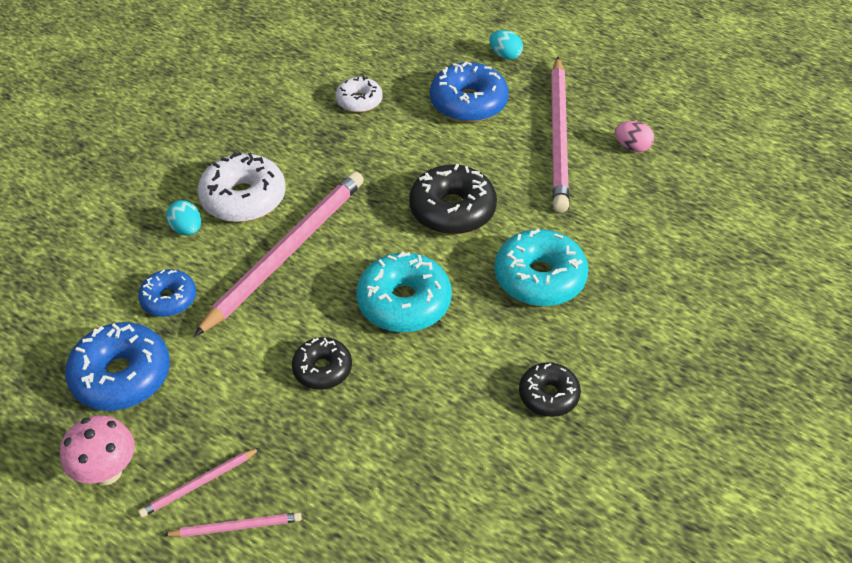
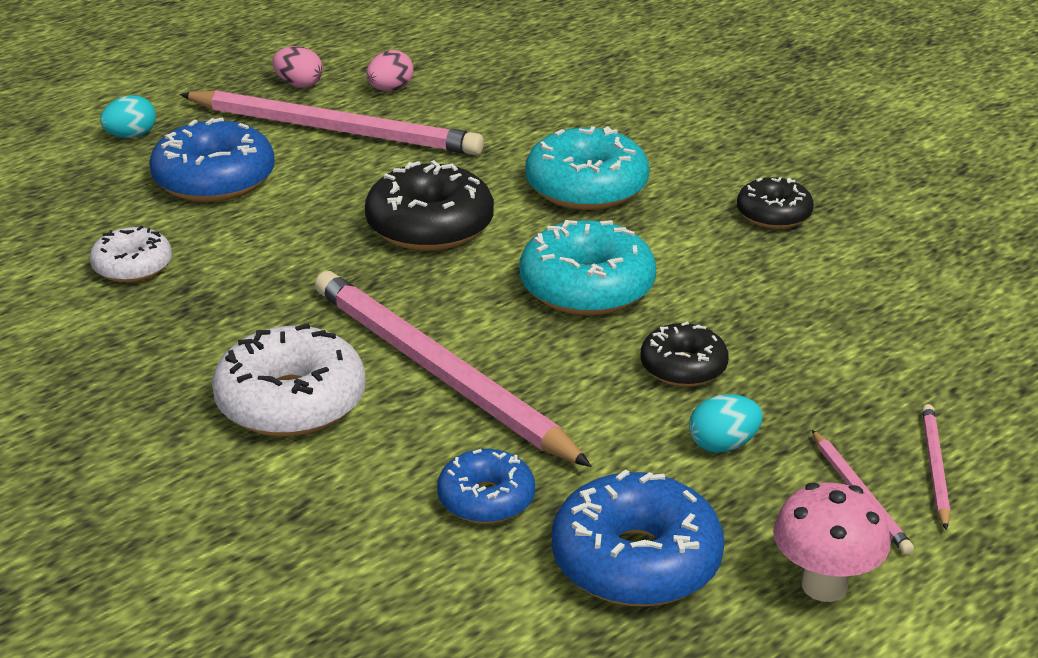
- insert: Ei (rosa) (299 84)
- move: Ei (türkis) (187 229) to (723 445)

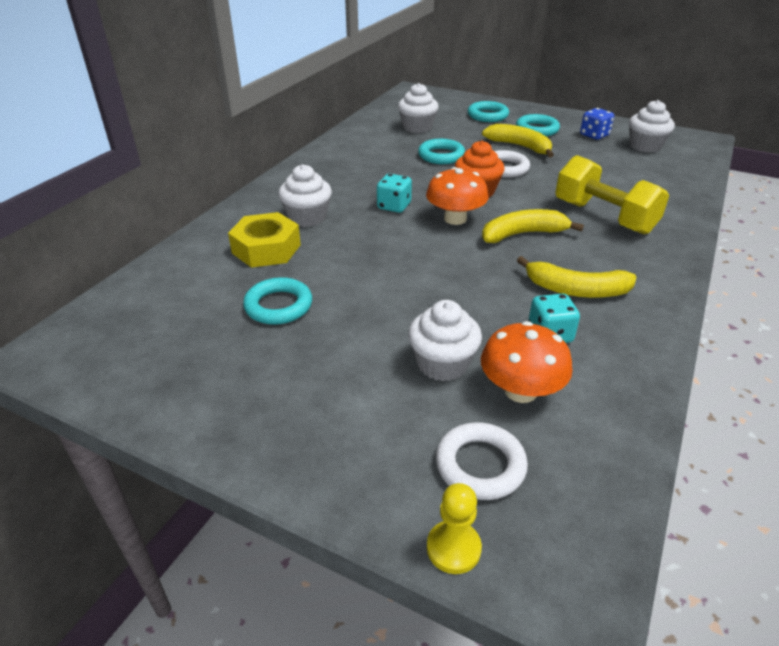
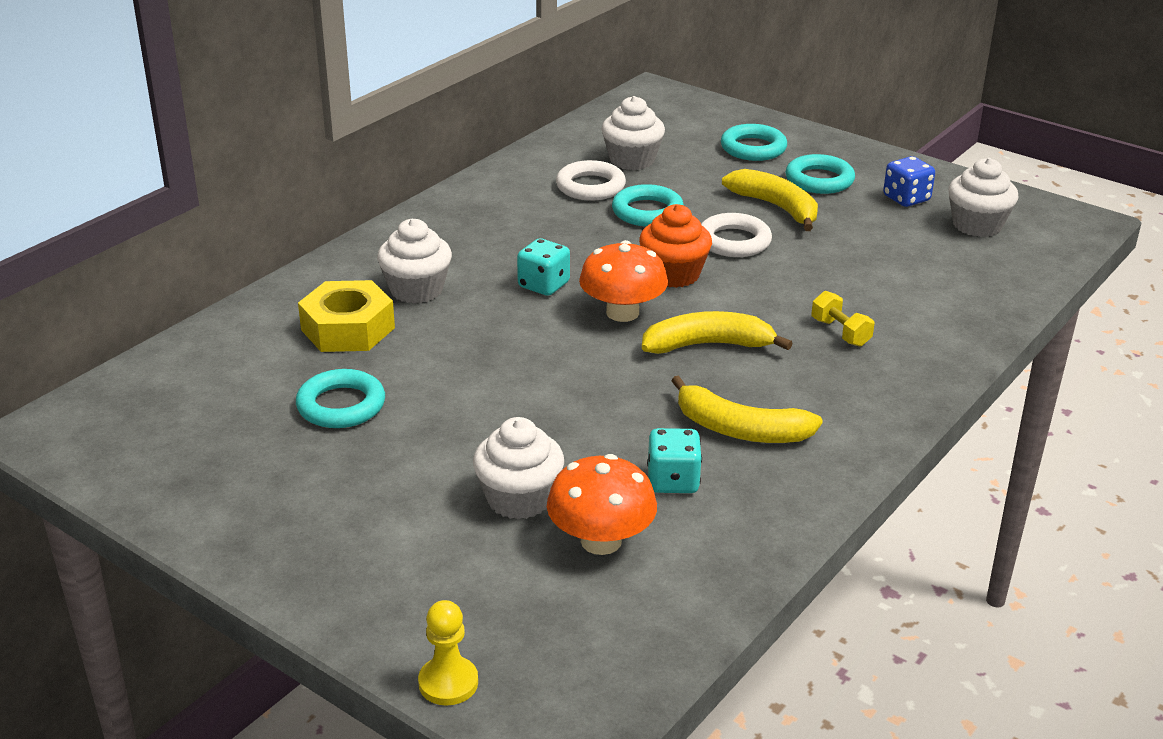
- move: Ring (weiß) (480 465) to (590 186)
- resize: Hantel (gelb) (604 217) = (840 332) x0.45

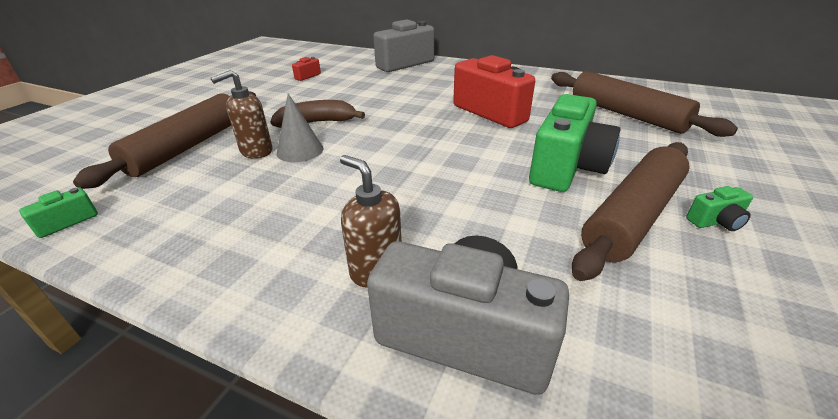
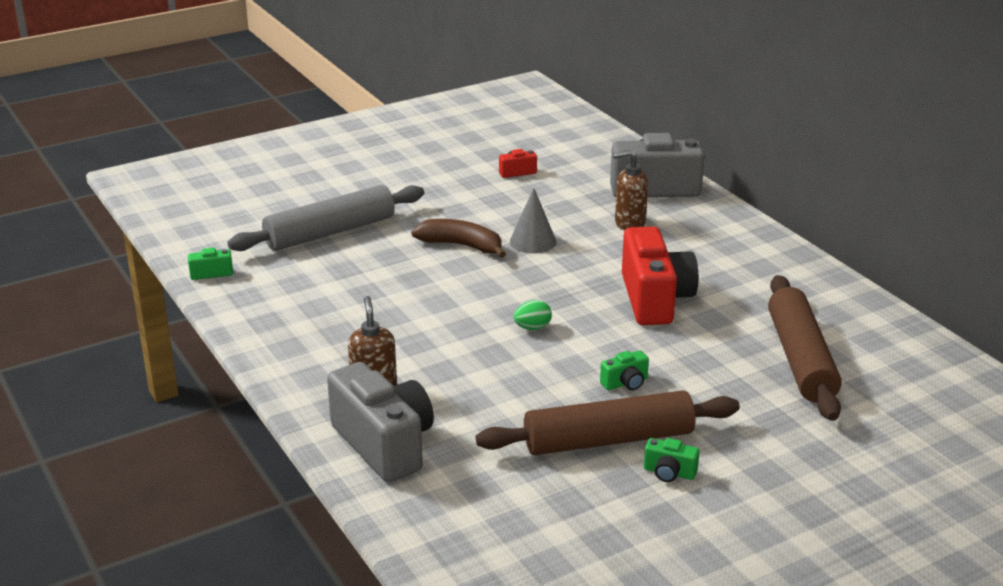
- recolor: Nudelholz (braun) (188 146) to Nudelholz (grau) (330 232)
- move: Kegel (grau) (300 150) to (533 241)
- insert: Ei (grün) (532 328)
- resize: Kamera (grün) (566 168) = (625 383) x0.43
- move: Seifenspender (braun) (256 151) to (629 224)

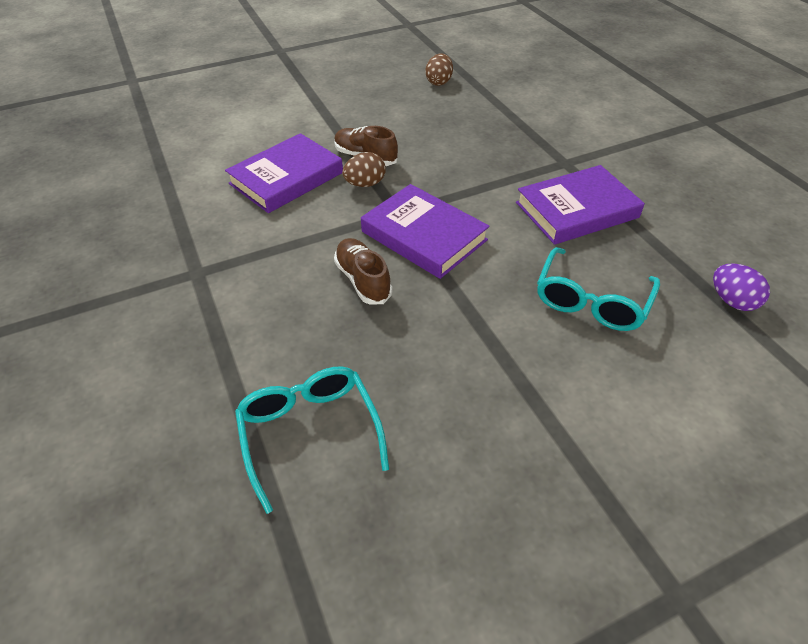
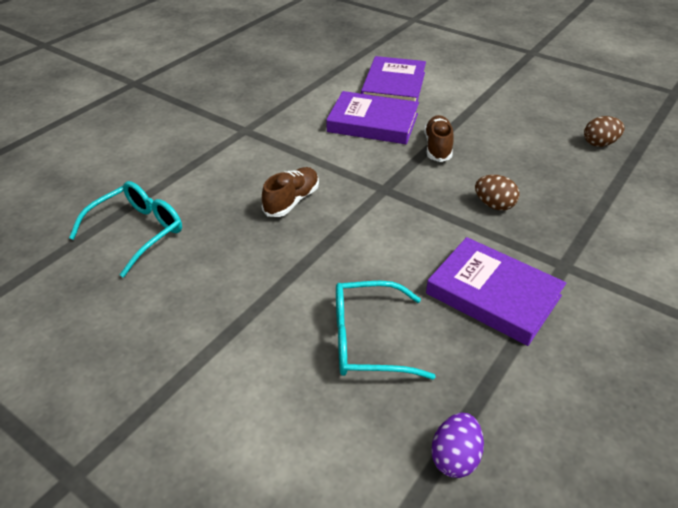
- move: Buch (lila) (424 236) to (393 87)
- move: Ei (braun) (365 184) to (494 205)

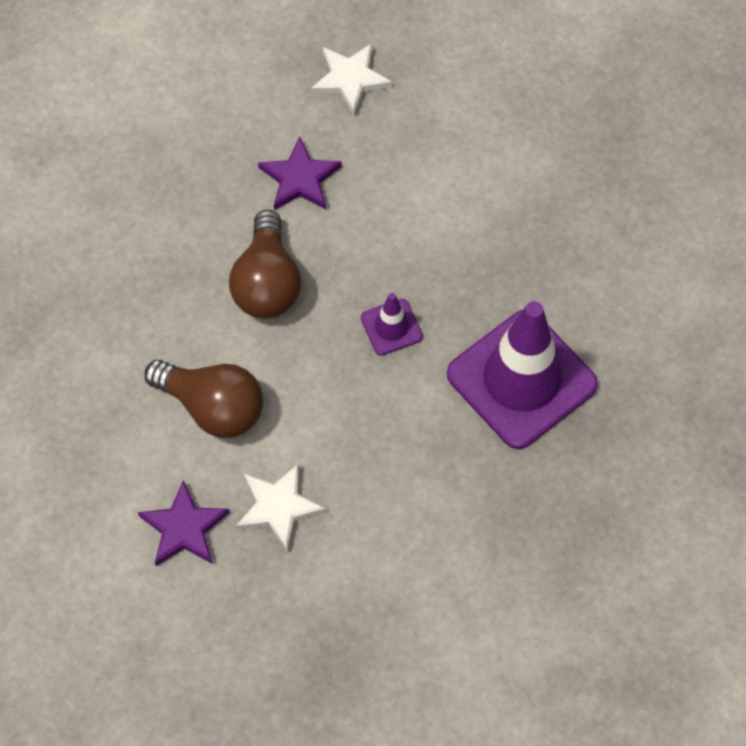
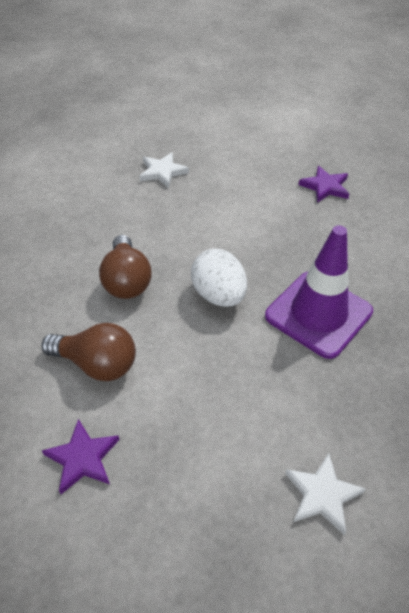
- replace: Leitkegel (lila) (391 327) to Ei (weiß) (219 295)
- move: Stern (weiß) (279 507) to (322 495)
- move: Stern (lila) (300 179) to (325 187)

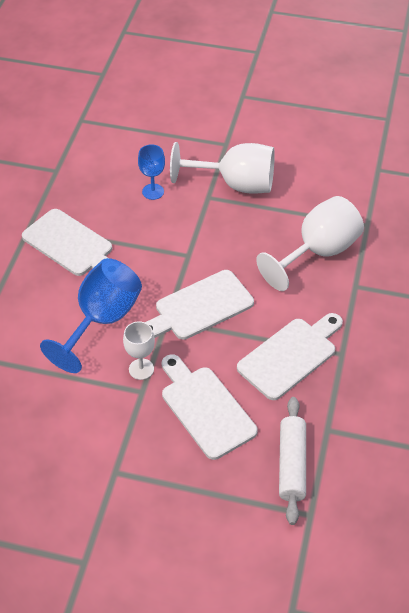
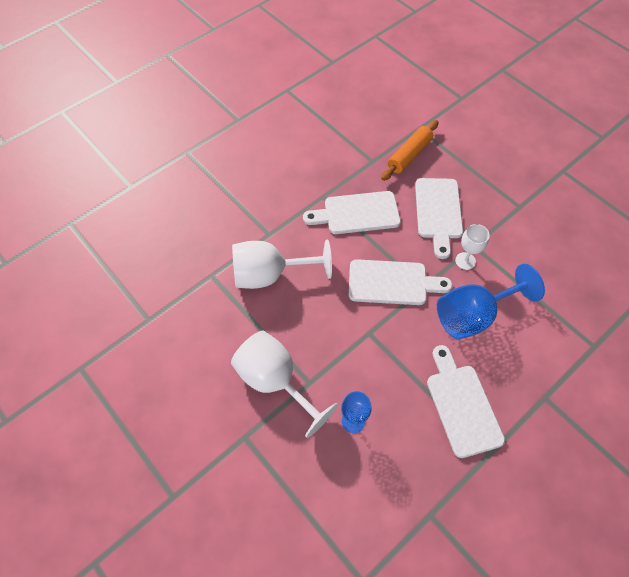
- recolor: Nudelholz (weiß) (291 464) to Nudelholz (orange) (409 155)

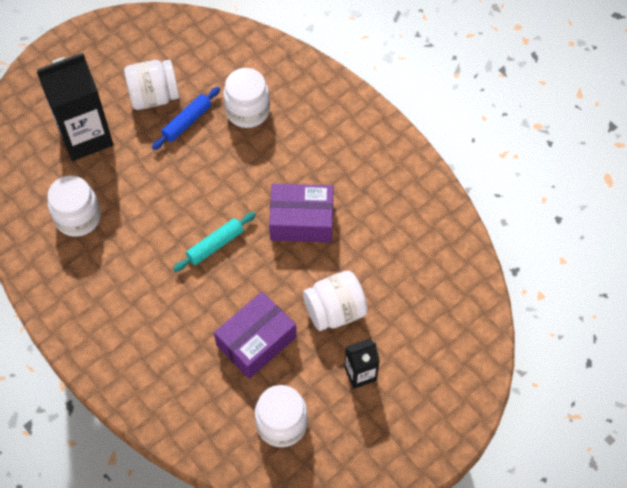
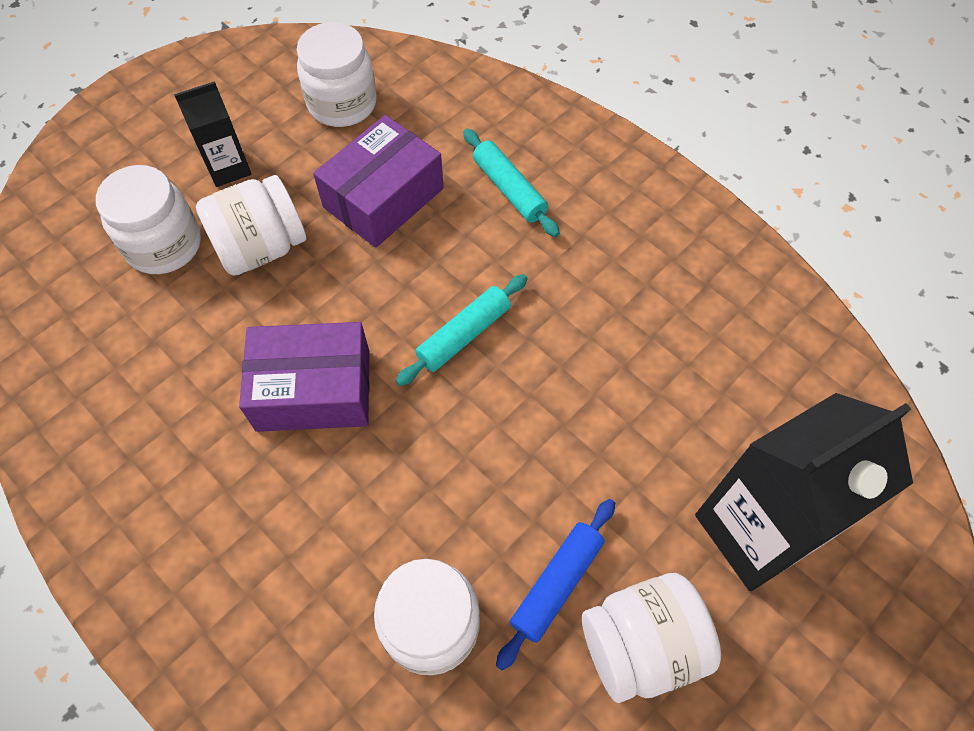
- move: Einmachglas (weiß) (78 217) to (164 245)
- insert: Nudelholz (türkis) (509 189)

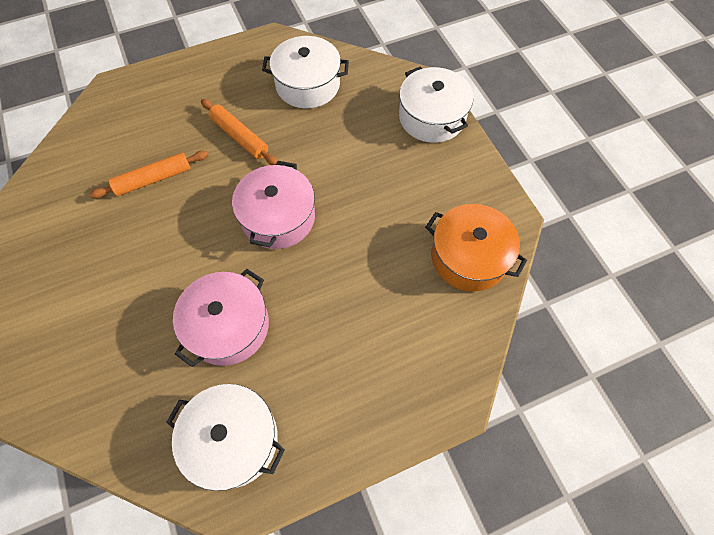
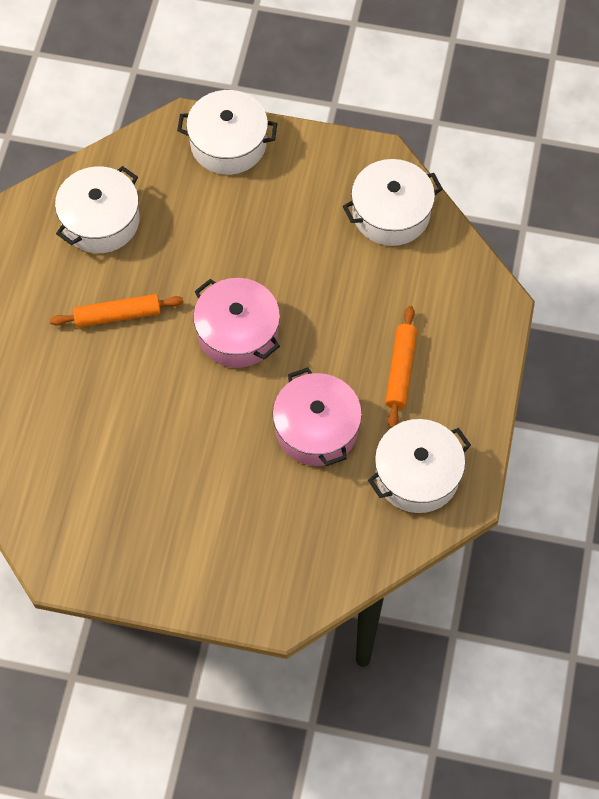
- recolor: Kochtopf (orange) (469 257) to Kochtopf (weiß) (391 213)
- move: Nudelholz (orange) (153 179) to (400 370)

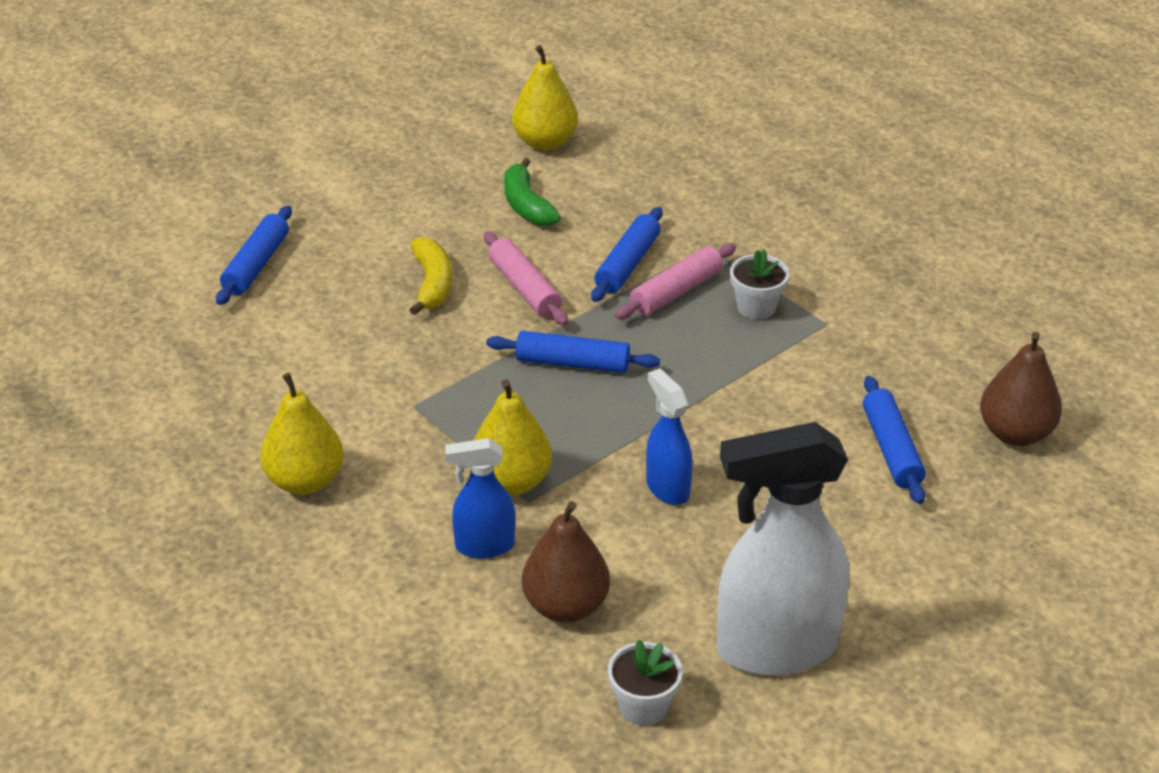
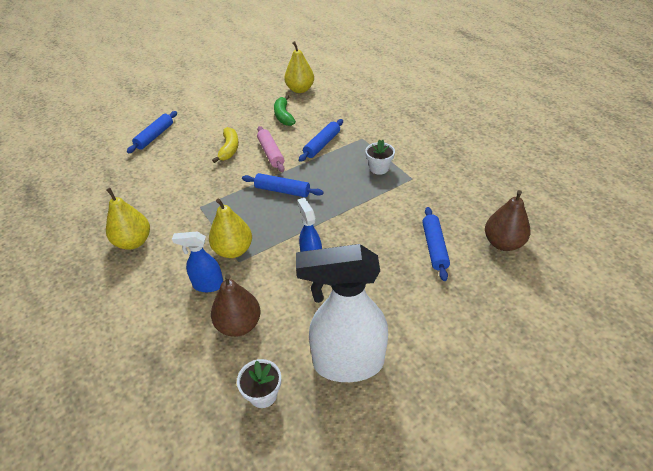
- delete: Nudelholz (rosa) (676 292)

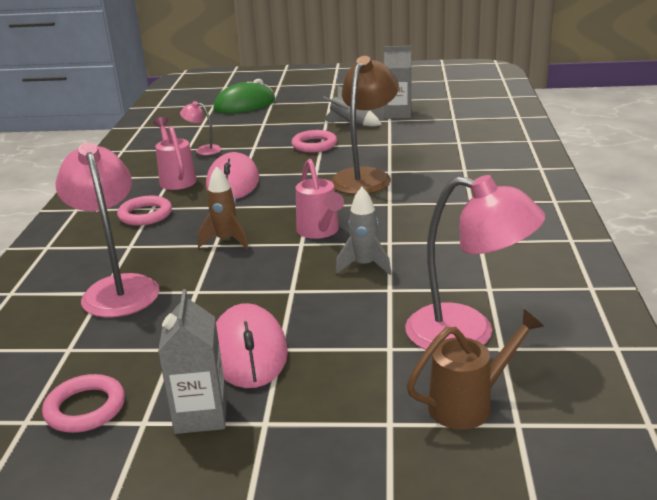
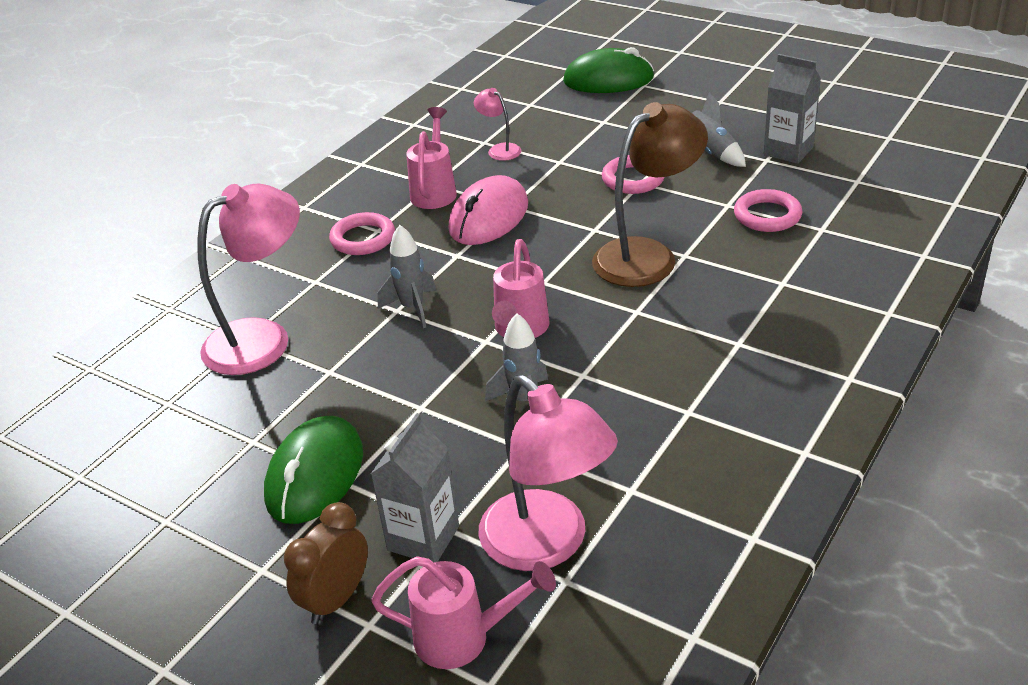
- rotate: Lampe (rosa) (118 288) = (263 338) 45 degrees clockwise
- recolor: Computermaus (rosa) (249 352) to Computermaus (grün) (315 475)
- insert: Wecker (braun) (336 599)
- move: Getränkekarton (grau) (201 415) to (423 538)
- recolor: Gießkanne (braun) (469 404) to Gießkanne (rosa) (464 638)
- recolor: Rakete (braun) (226 241) to Rakete (grau) (412 308)
- move: Ring (rosa) (85 408) to (767 215)

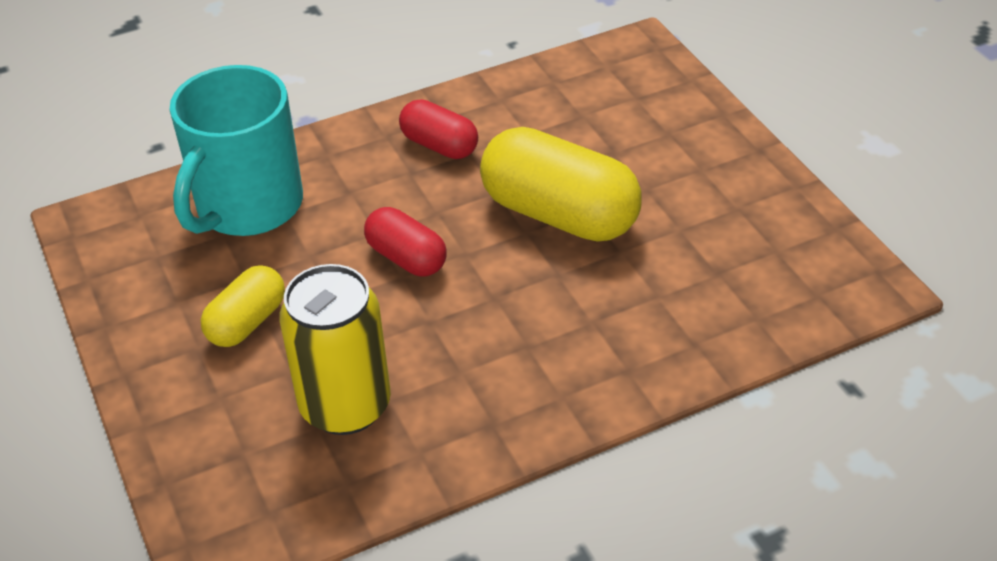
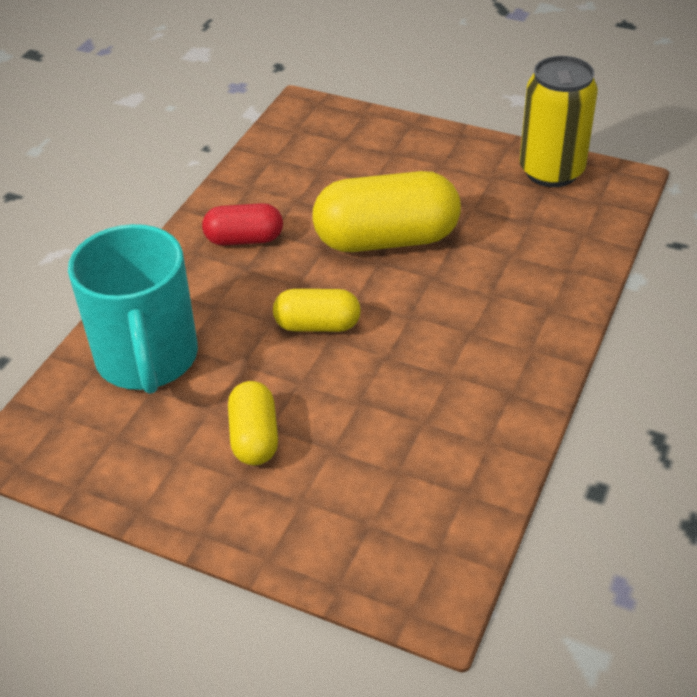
- recolor: Kapsel (rot) (406 258) to Kapsel (gelb) (317 325)
- move: Dose (gelb) (345 406) to (551 171)

